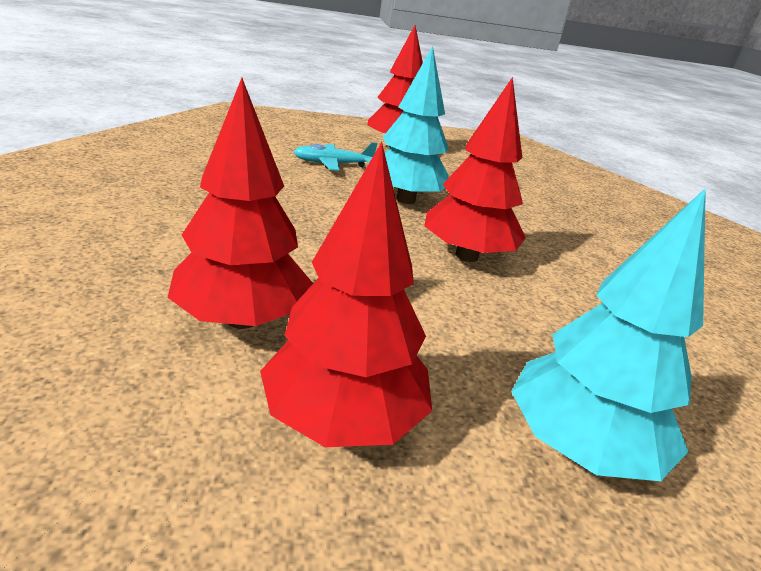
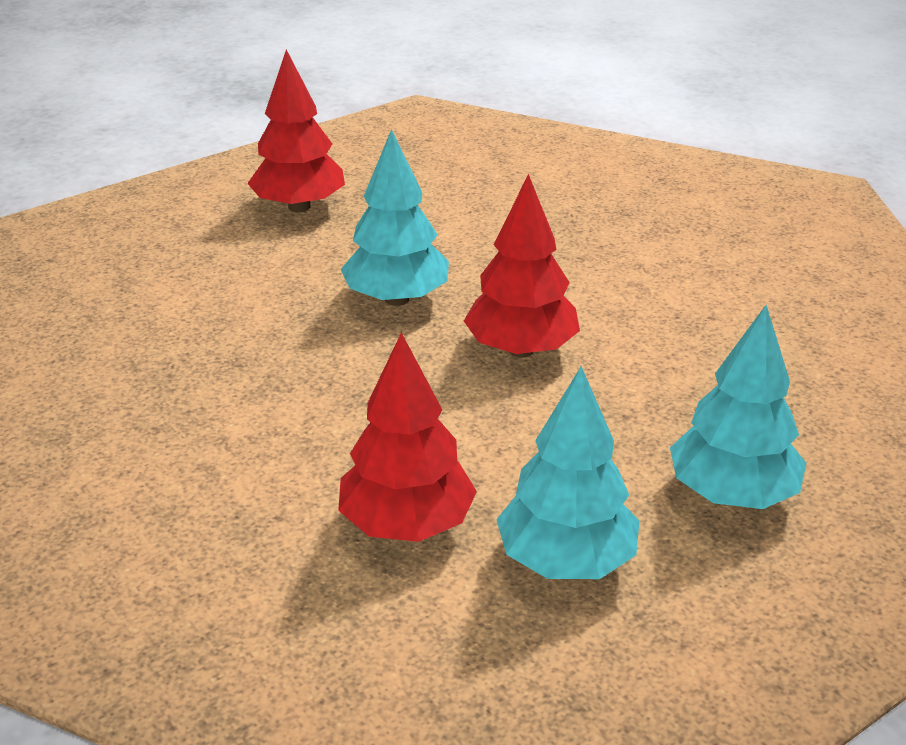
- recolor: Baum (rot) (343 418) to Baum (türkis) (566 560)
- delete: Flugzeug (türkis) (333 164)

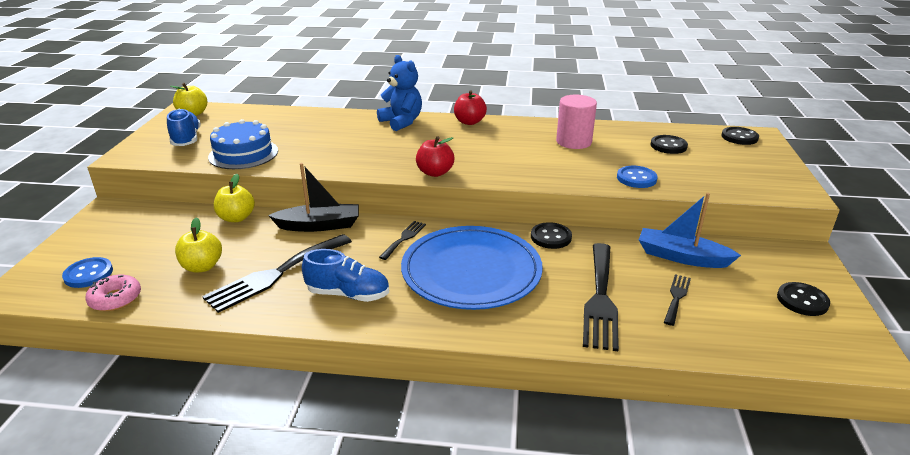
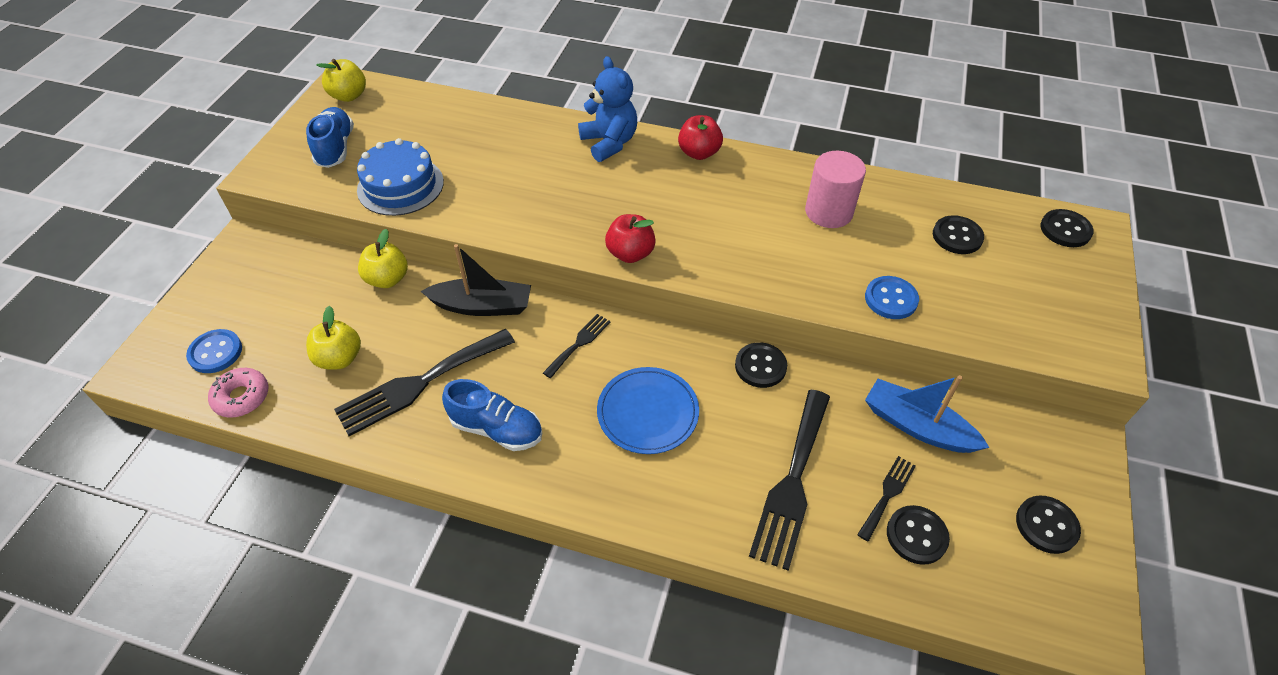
- resize: Teller (blau) (471 271) = (648 412) x0.60
- insert: Knopf (schwarz) (916 535)

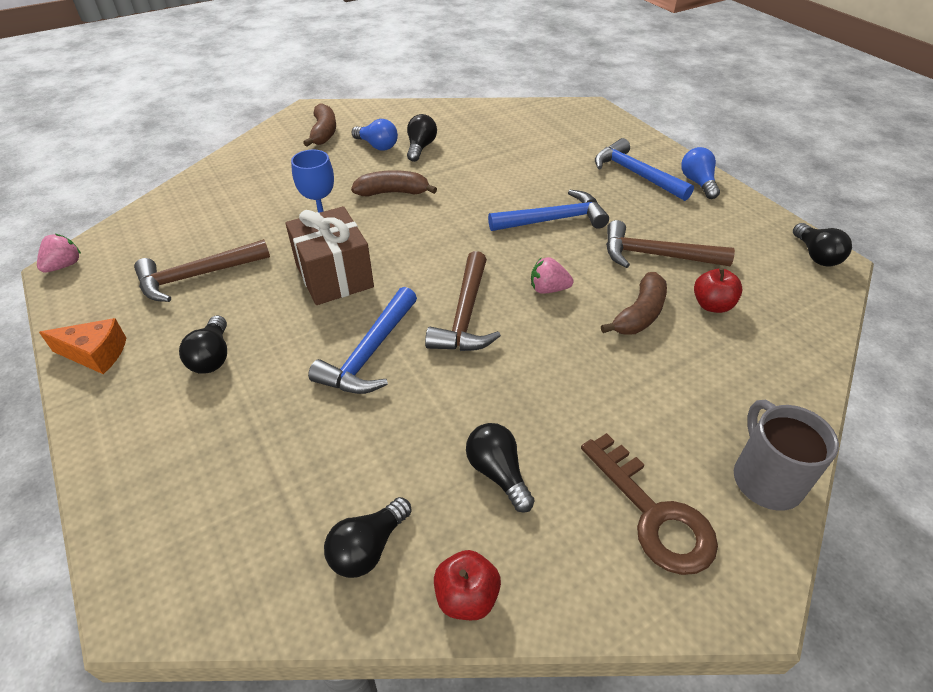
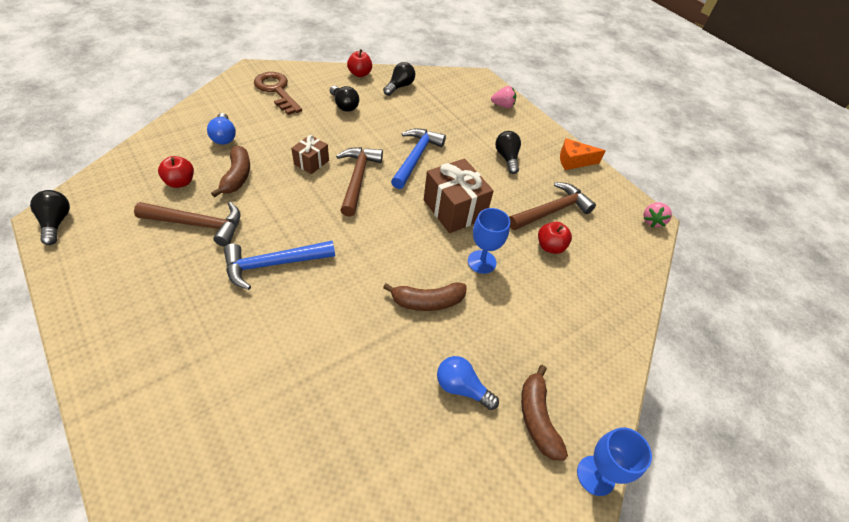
- move: Glühbirne (blau) (697 183) to (224 137)
- rotate: Banane (braun) (639 314) = (237 177) 150 degrees clockwise
- insert: Geschenk (braun) (311 162)
- move: Erdbeere (rosa) (548 289) to (503 105)
- insert: Apfel (rot) (550 247)
- insert: Kelch (blau) (595 475)
- delete: Glühbirne (schwarz) (420 147)
- delete: Hammer (blau) (636 174)
- delete: Tasse (grau) (765 478)

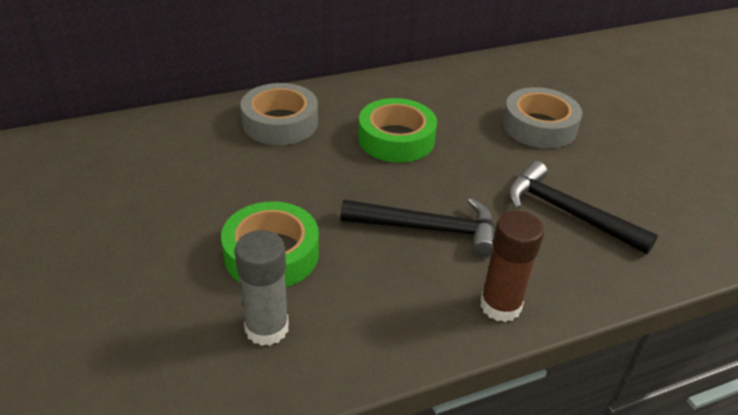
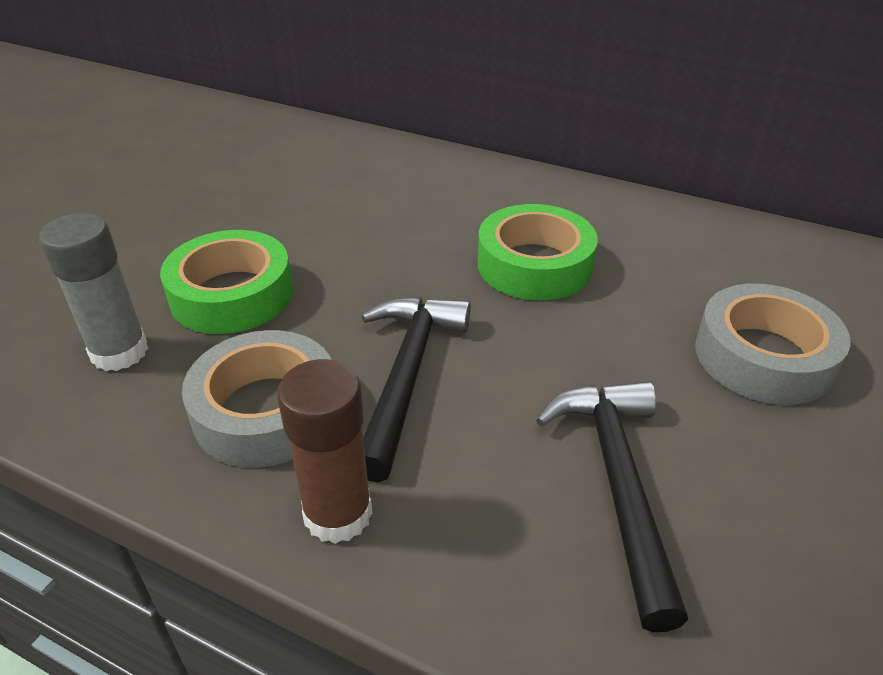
- move: Klebeband (grau) (280 123) to (266 410)
- rotate: Hammer (schwarz) (429 229) = (407 375) 135 degrees counterclockwise

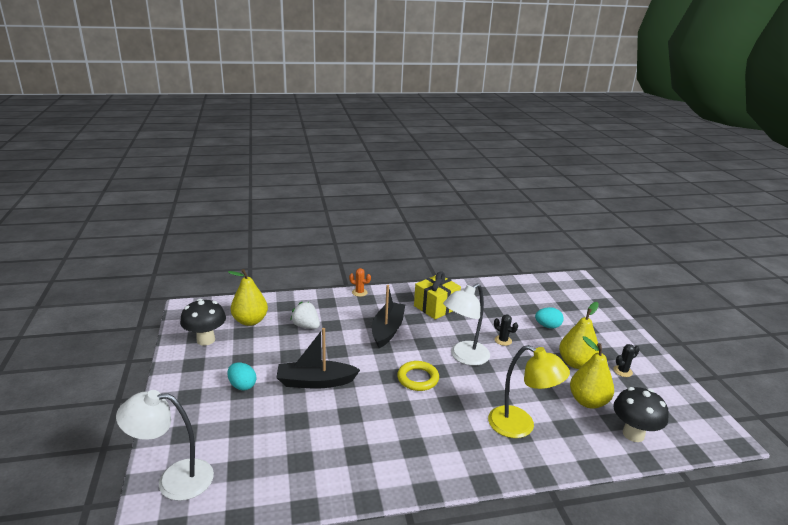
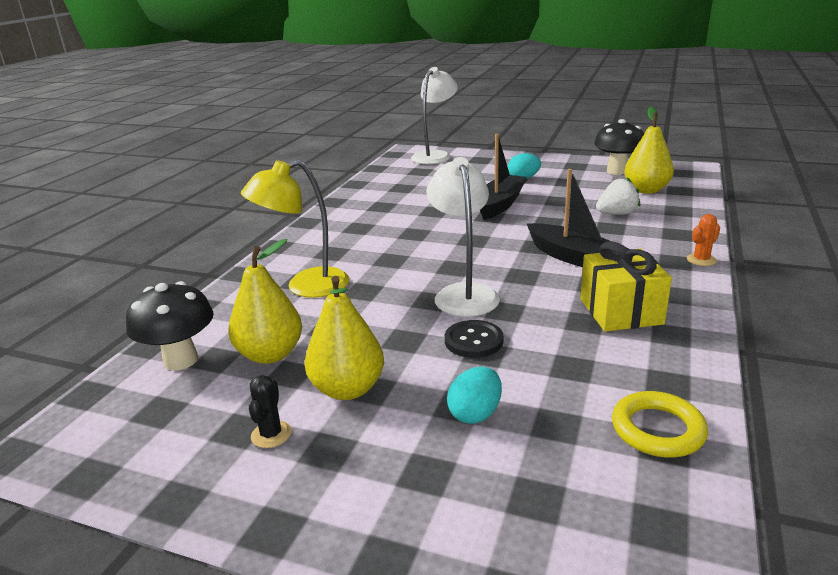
- replace: Kaktus (schwarz) (503 340) to Knopf (schwarz) (473 341)
- move: Ring (gelb) (418 378) to (657 429)

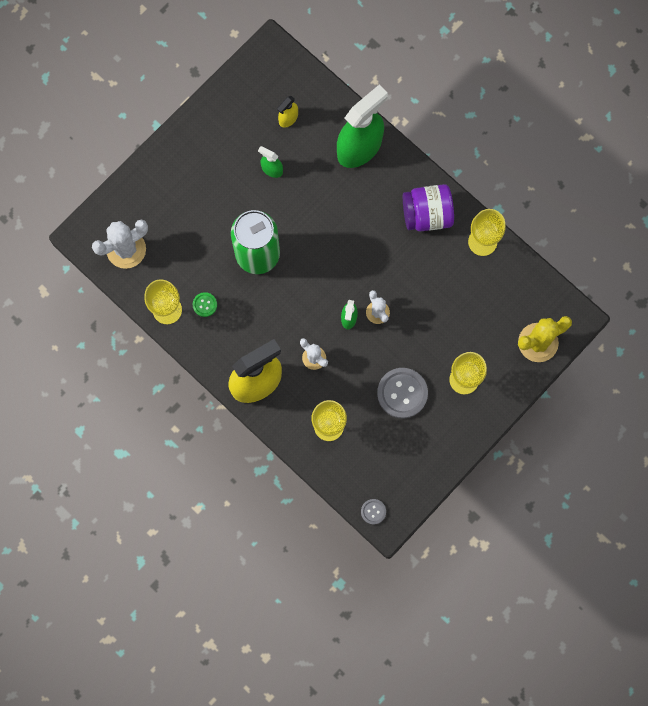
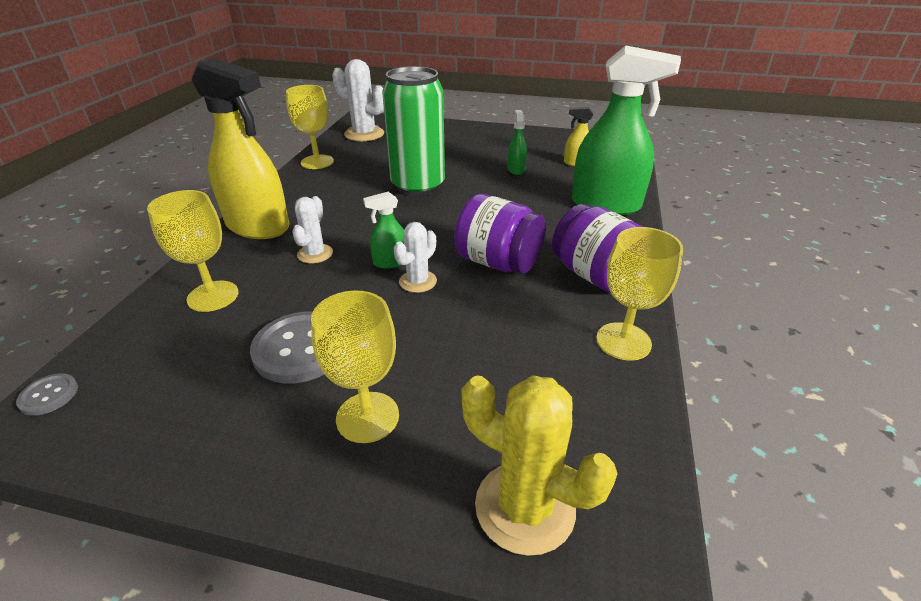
- insert: Einmachglas (lila) (498 262)
- delete: Knopf (grün) (205 305)

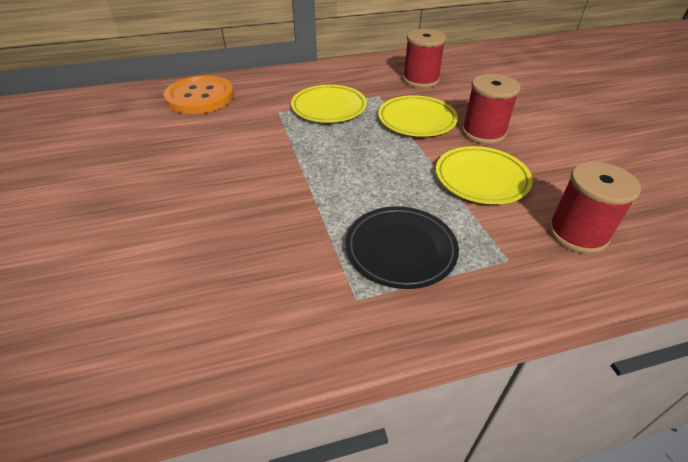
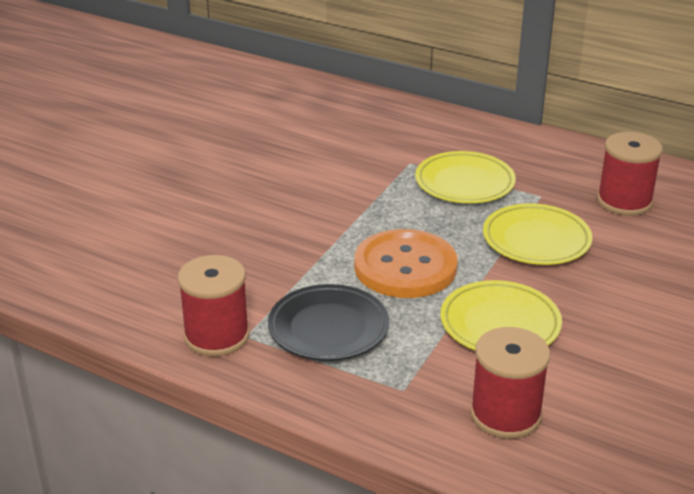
- move: Garnrolle (rot) (483 132) to (216 336)
- move: Knopf (orange) (200 97) to (405 267)

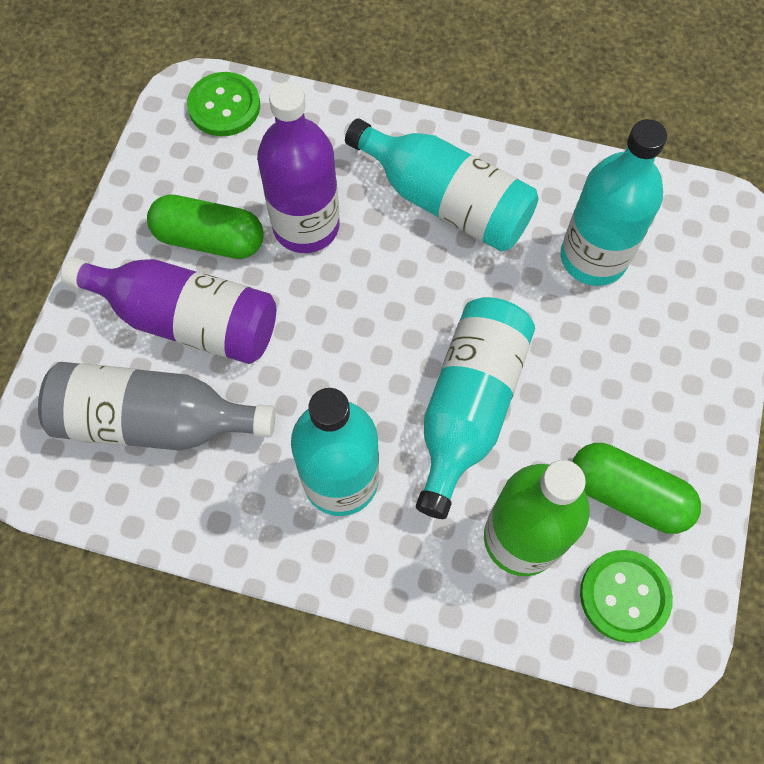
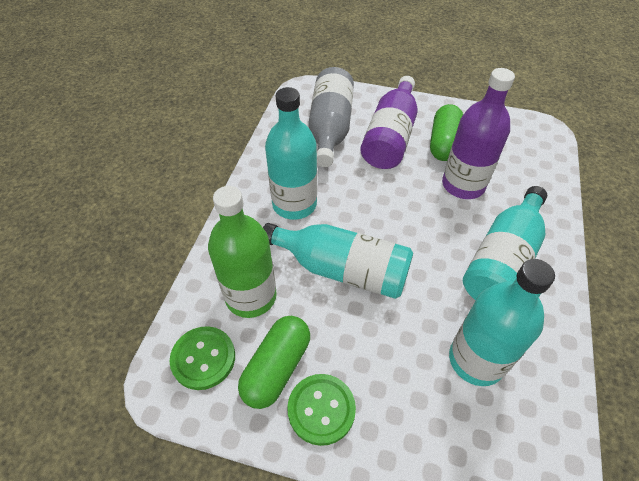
- move: Knopf (grün) (224 106) to (321 409)

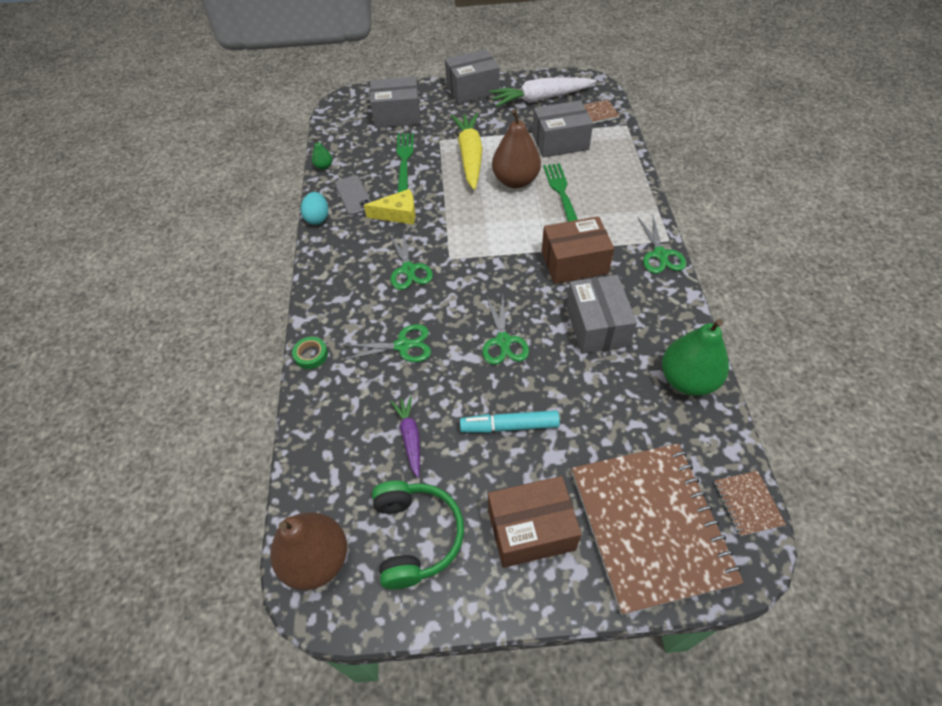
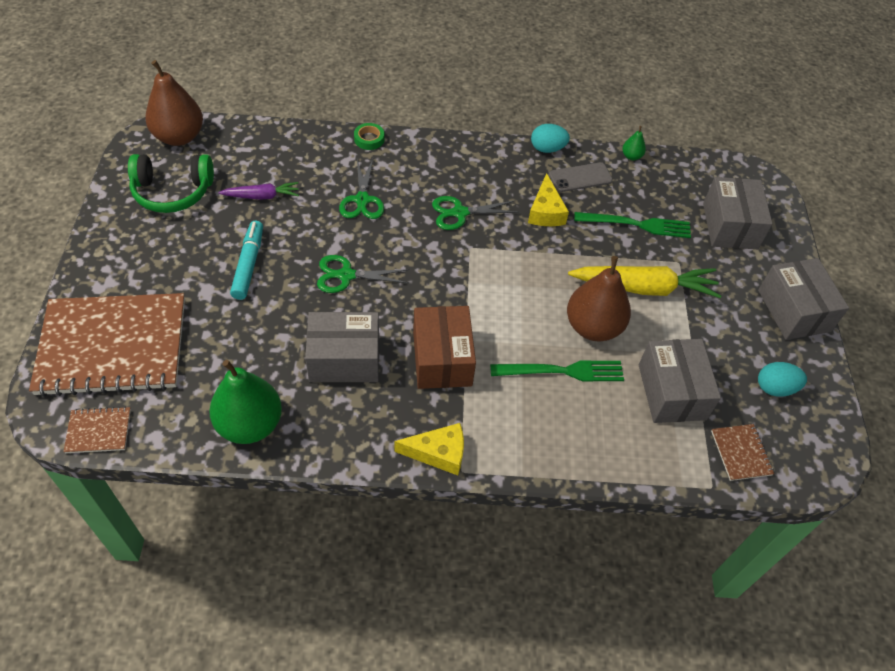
- replace: Schere (grün) (660 254) to Käse (gelb) (438 453)
- replace: Karotte (weiß) (540 99) to Ei (türkis) (775 388)
- delete: Schachtel (braun) (531 529)

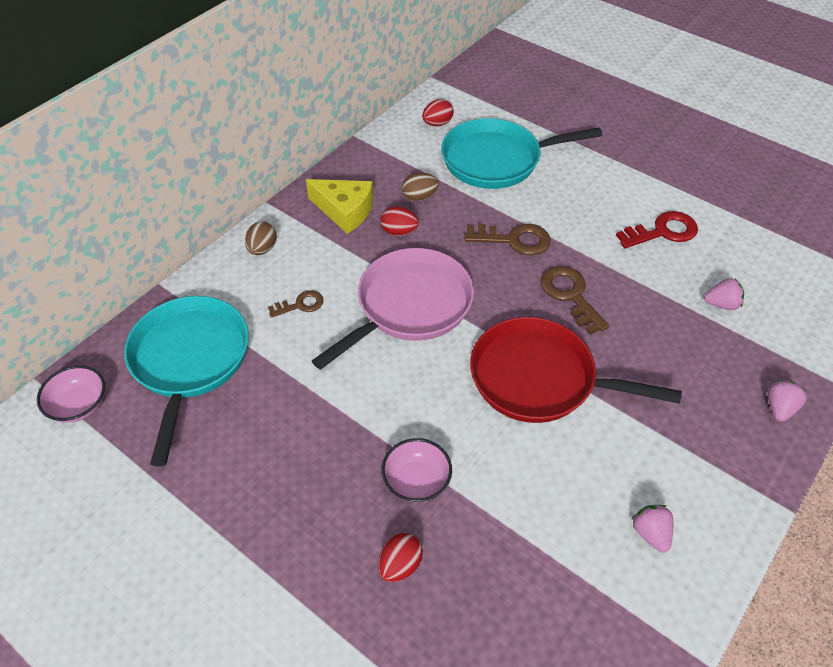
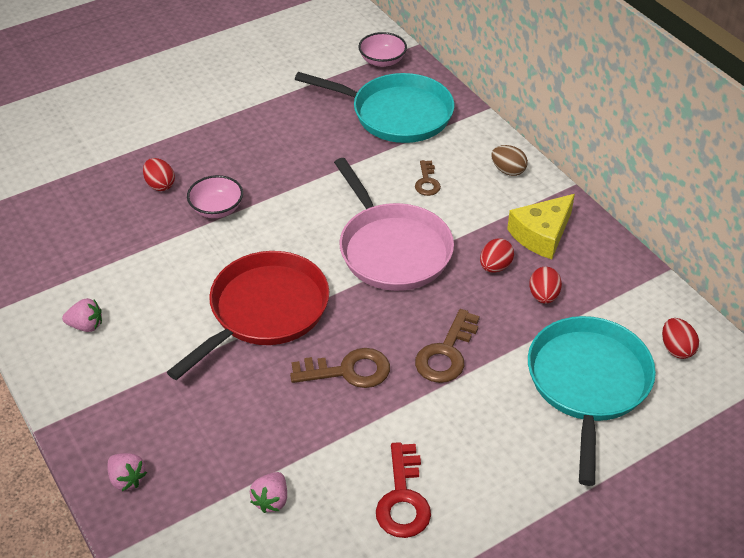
- recolor: Ei (braun) (419 197) to Ei (rot) (543 296)

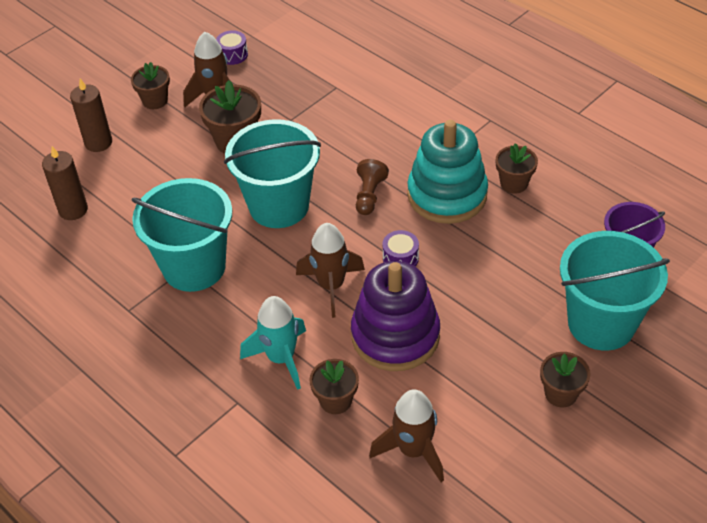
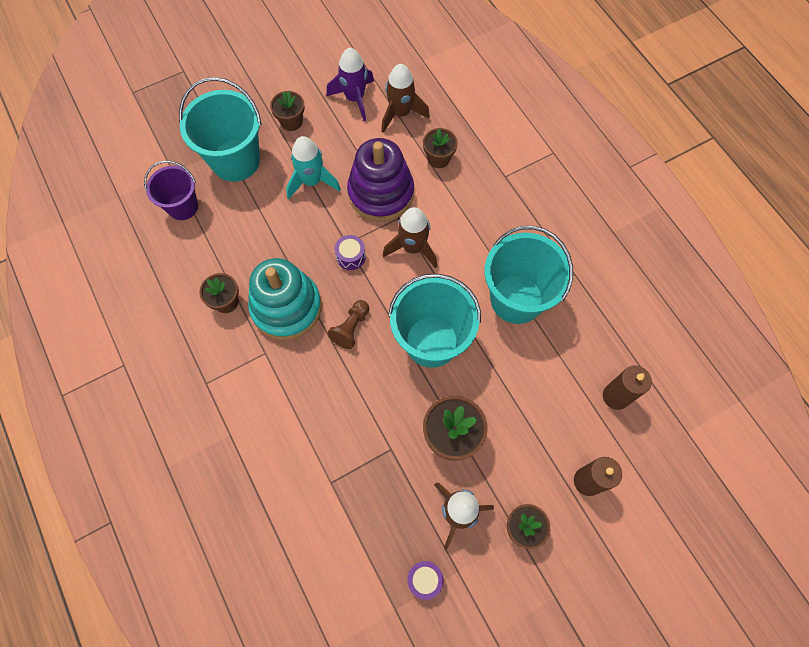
- move: Rakete (türkis) (281 358) to (312 181)
- insert: Rakete (lila) (354 98)

